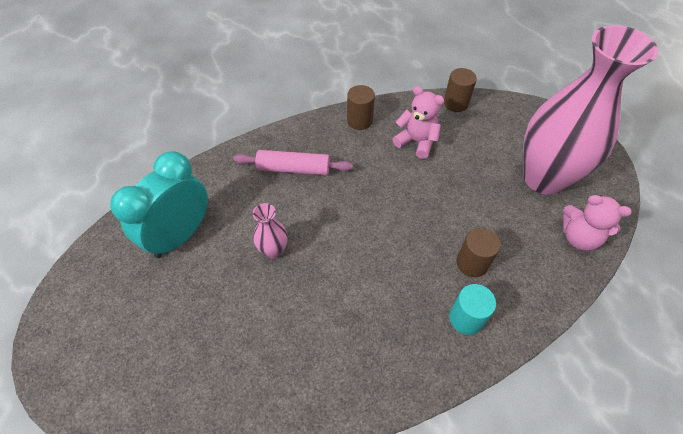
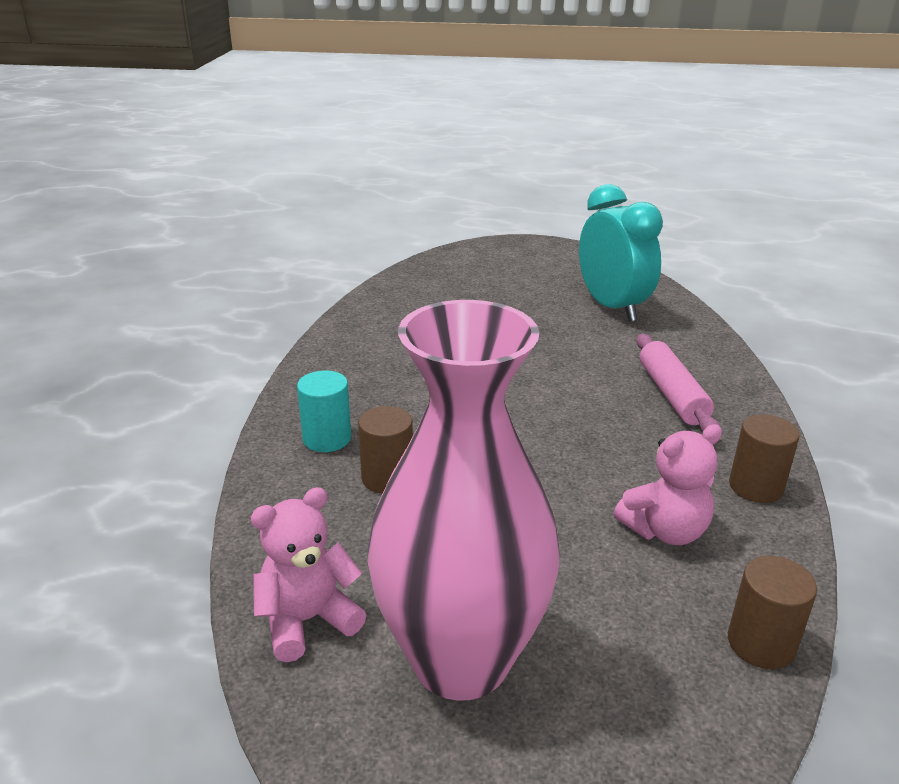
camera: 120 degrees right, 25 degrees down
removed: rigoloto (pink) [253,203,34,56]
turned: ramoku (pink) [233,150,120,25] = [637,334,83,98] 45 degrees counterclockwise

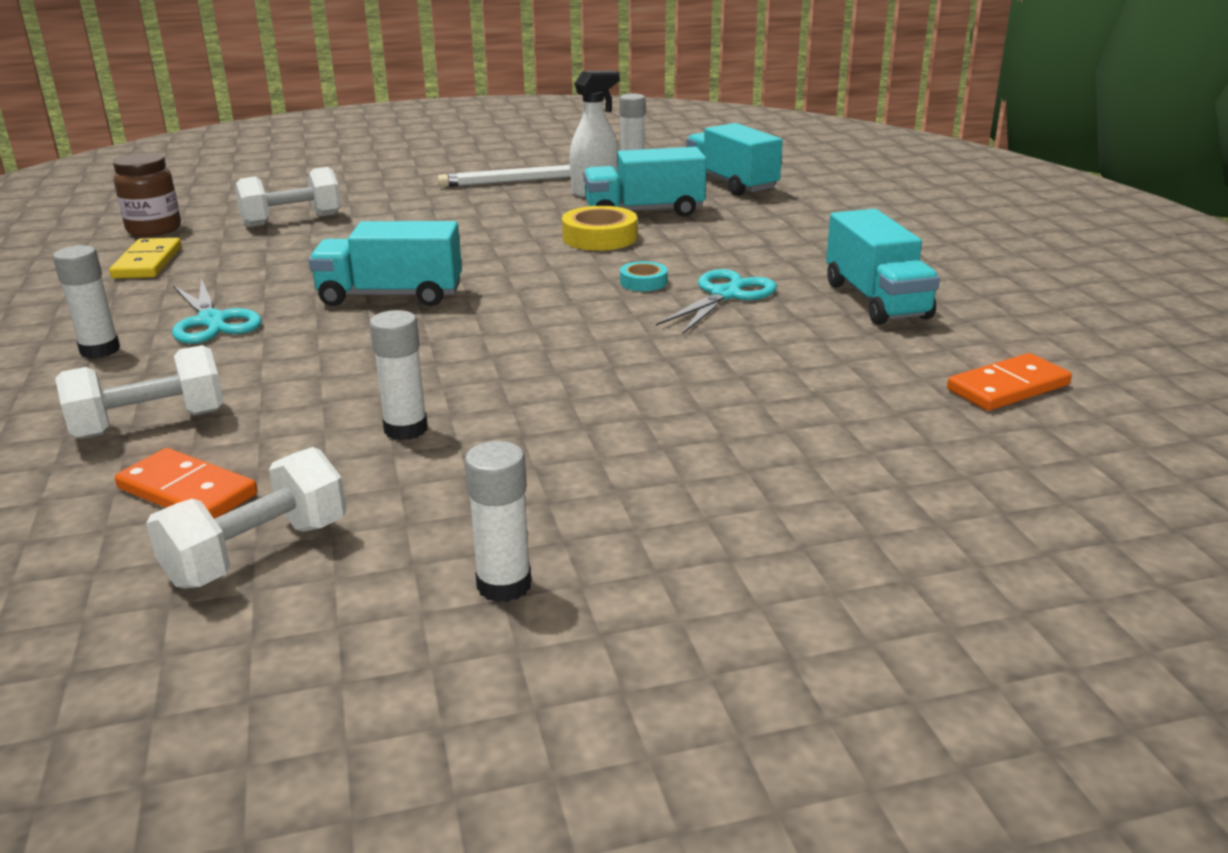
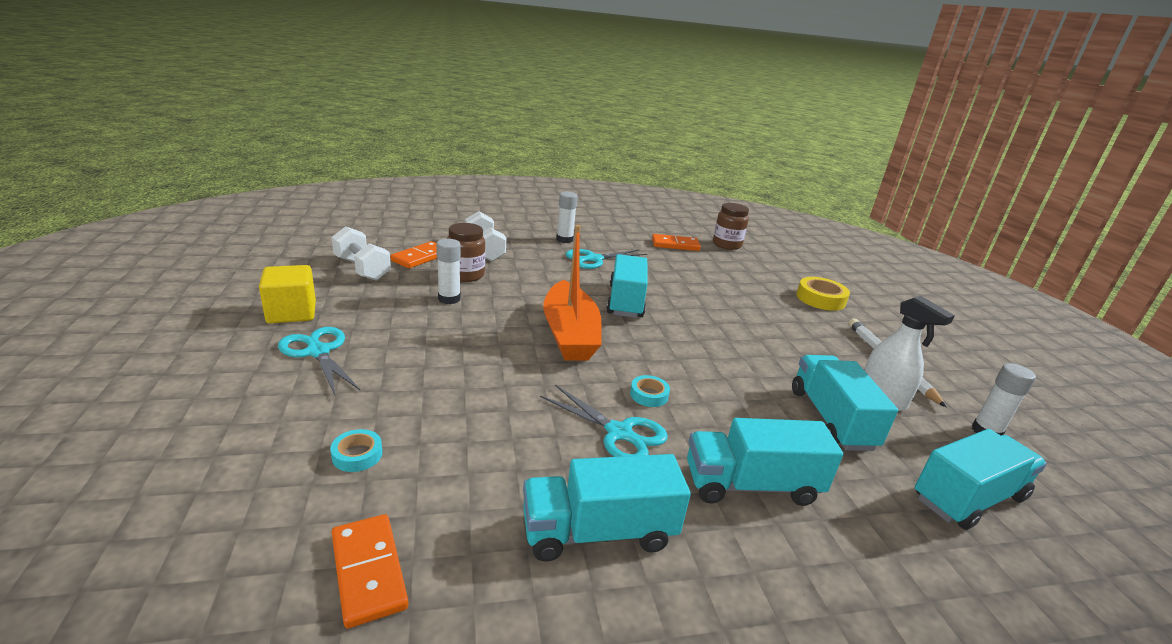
camera: 90 degrees right, 0 degrees up
removed: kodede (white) [235,167,106,60]
added: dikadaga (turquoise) [278,327,82,70]; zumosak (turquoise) [330,429,52,43]; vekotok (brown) [447,223,38,59]; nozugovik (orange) [543,225,59,135]; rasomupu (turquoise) [687,418,156,88]
moved: zumosak (yellow) [562,206,75,45] to [797,277,53,34]
replaced: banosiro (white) [464,441,67,161] to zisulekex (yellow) [259,265,57,59]
recoloured: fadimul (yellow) [109,238,73,40] to fadimul (orange) [652,234,49,17]

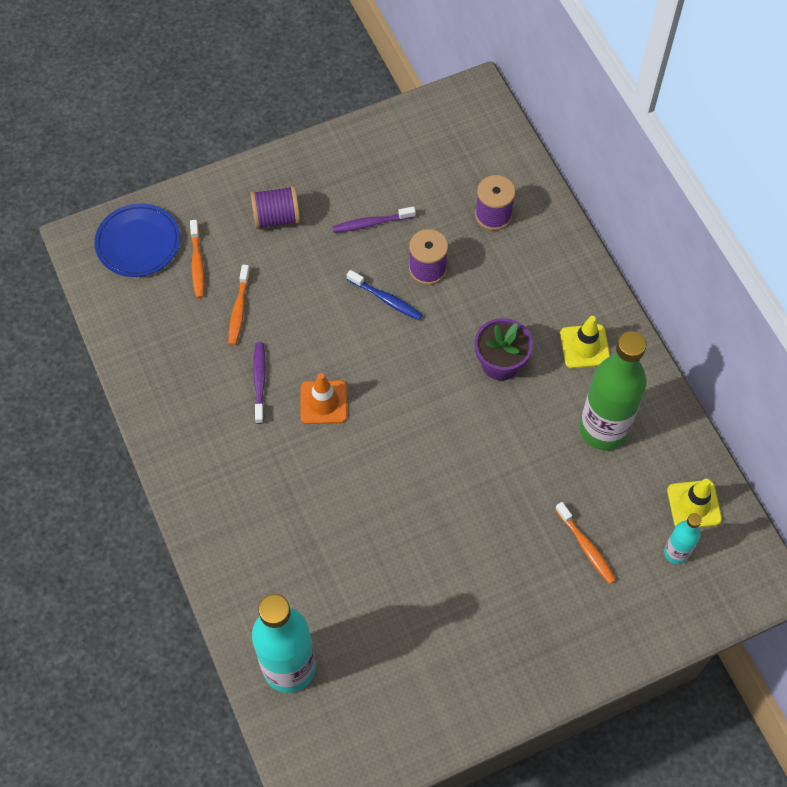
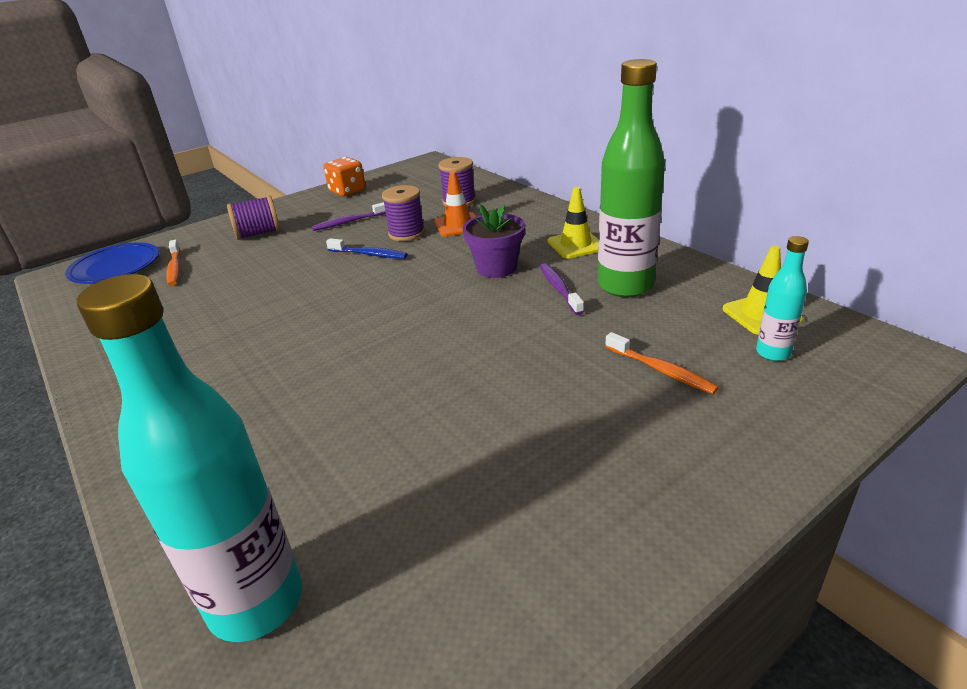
camera: 10 degrees left, 30 degrees down
removed: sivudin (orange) [228,265,22,80]
added: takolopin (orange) [324,157,42,39]
moved: sivudin (purple) [253,342,13,82] to [540,263,44,52]; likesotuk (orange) [301,373,46,51] to [434,171,42,66]

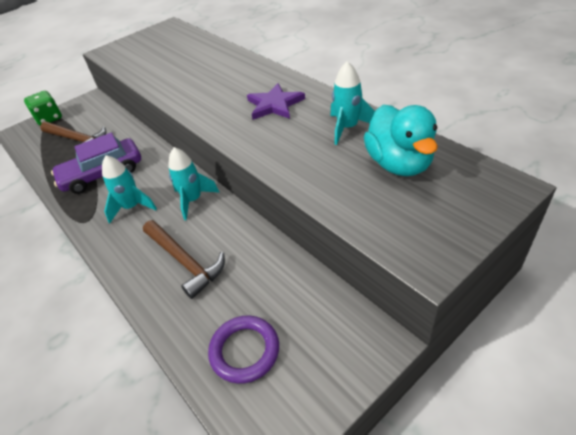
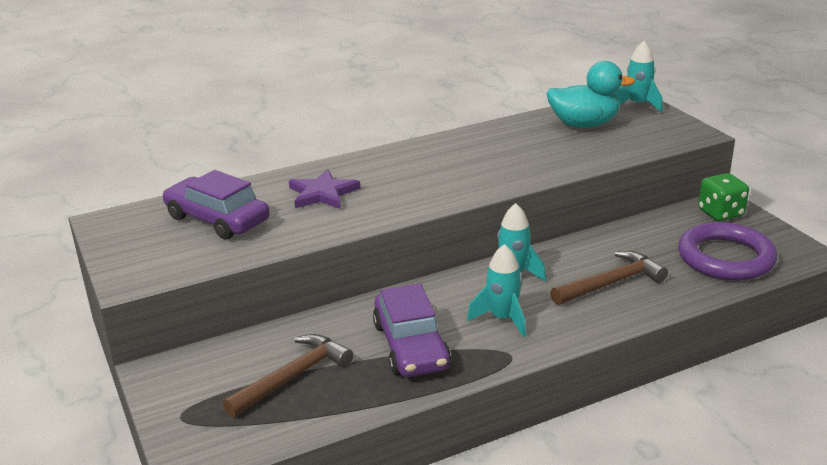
camera: 80 degrees left, 15 degrees down
added: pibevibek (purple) [163,170,107,70]
moved: takolopin (green) [24,91,38,35] to [698,173,51,48]; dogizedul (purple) [247,83,58,37] to [289,169,72,40]; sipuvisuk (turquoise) [331,61,44,84] to [615,41,47,71]
resized: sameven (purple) [208,316,71,68] = [678,222,99,59] x1.52

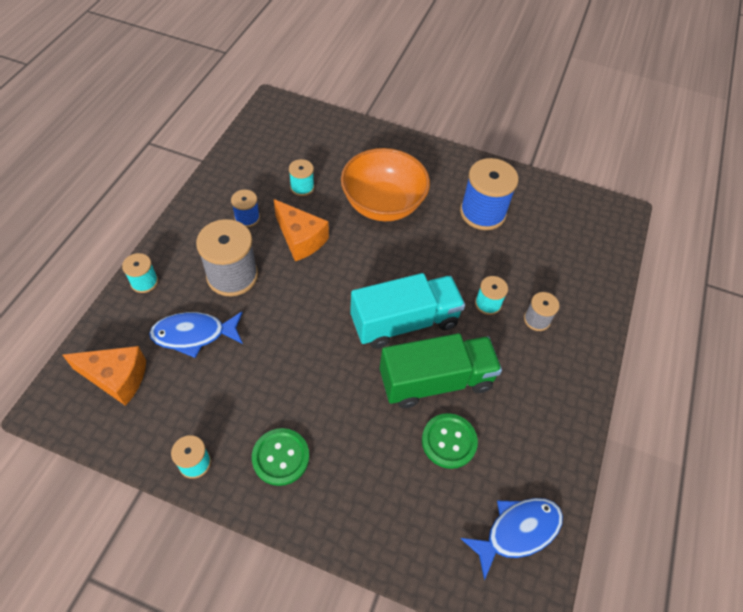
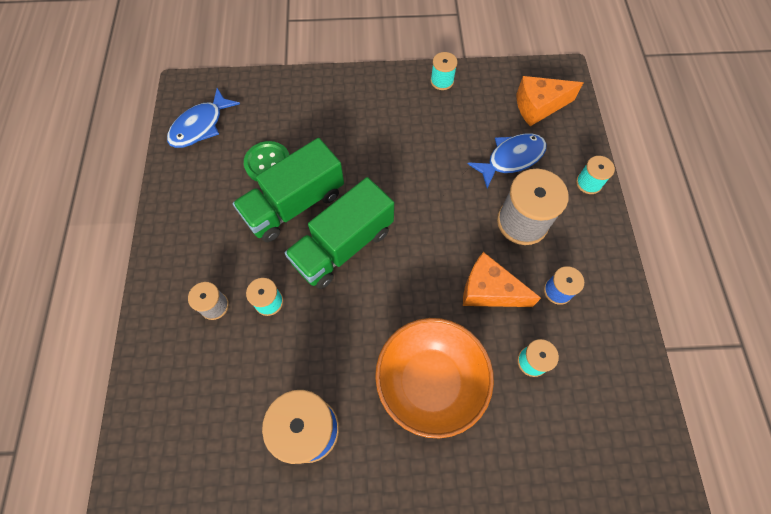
camera: 160 degrees right, 10 degrees up
removed: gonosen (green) [252,428,57,58]
recoloured: rasomupu (turquoise) [350,273,115,76] to rasomupu (green) [285,177,109,112]

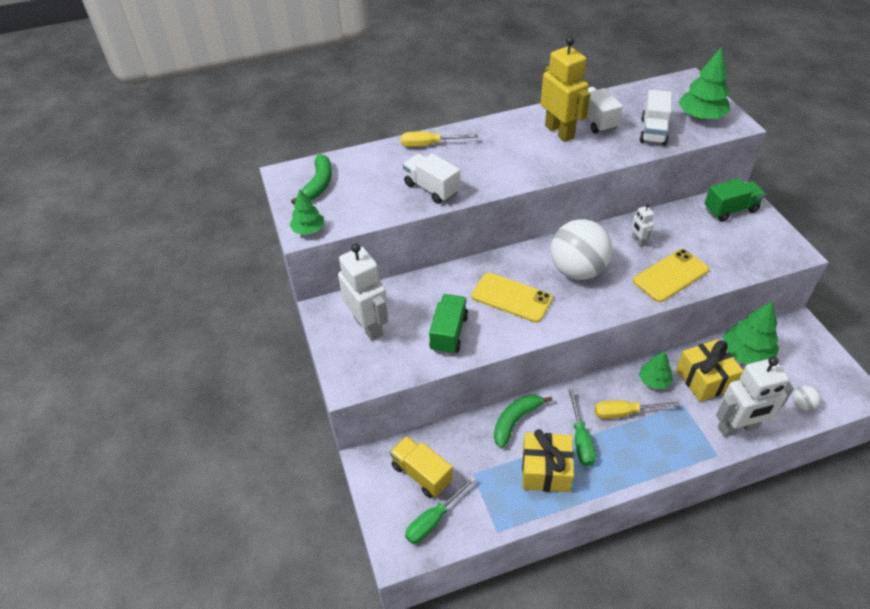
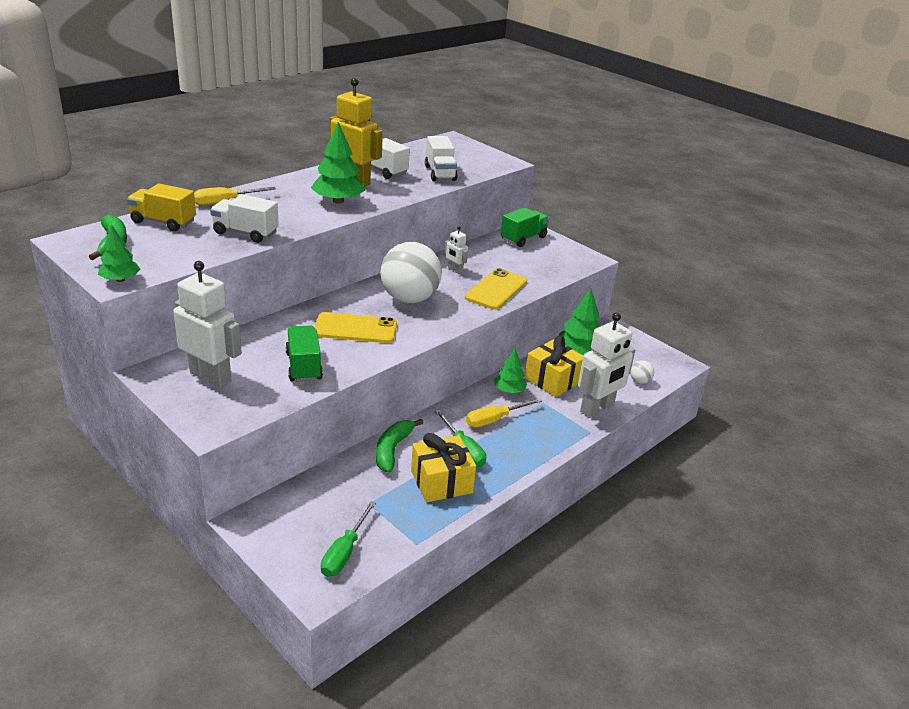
camera: 30 degrees left, 15 degrees down
moved: rasomupu (yellow) [390,436,63,62] to [127,184,69,47]; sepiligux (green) [678,47,52,73] to [311,122,54,81]

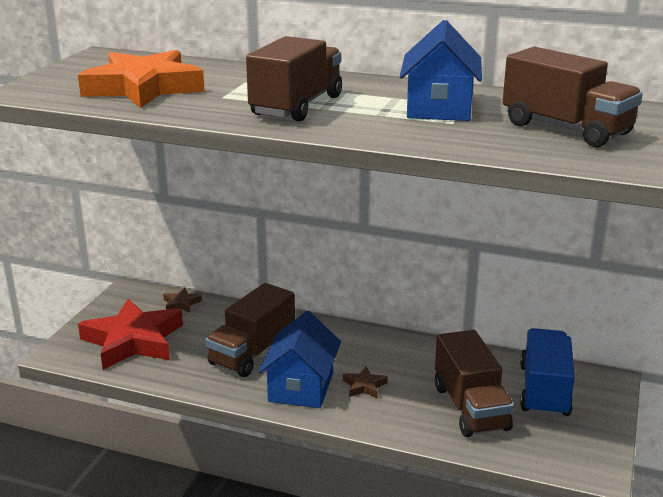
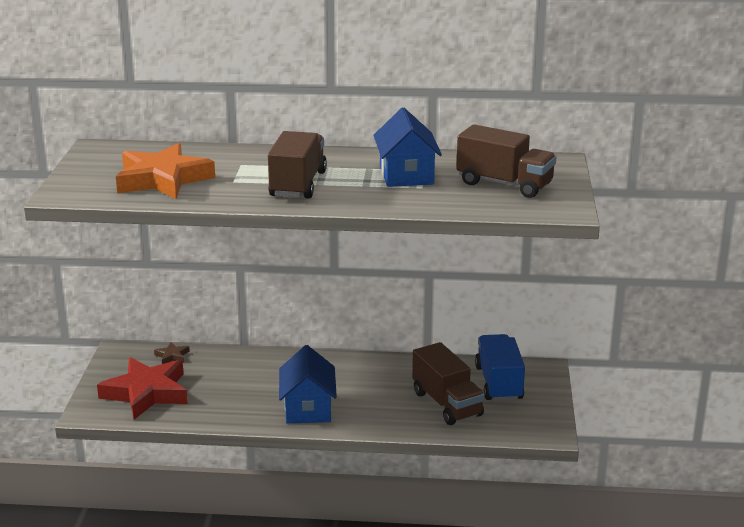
camera: 15 degrees left, 0 degrees up
removed: rasomupu (brown) [205,283,90,94]; dogizedul (brown) [343,367,45,32]

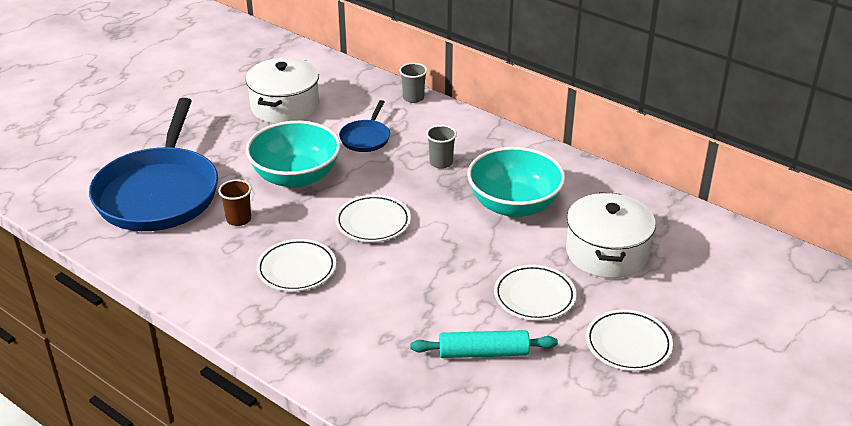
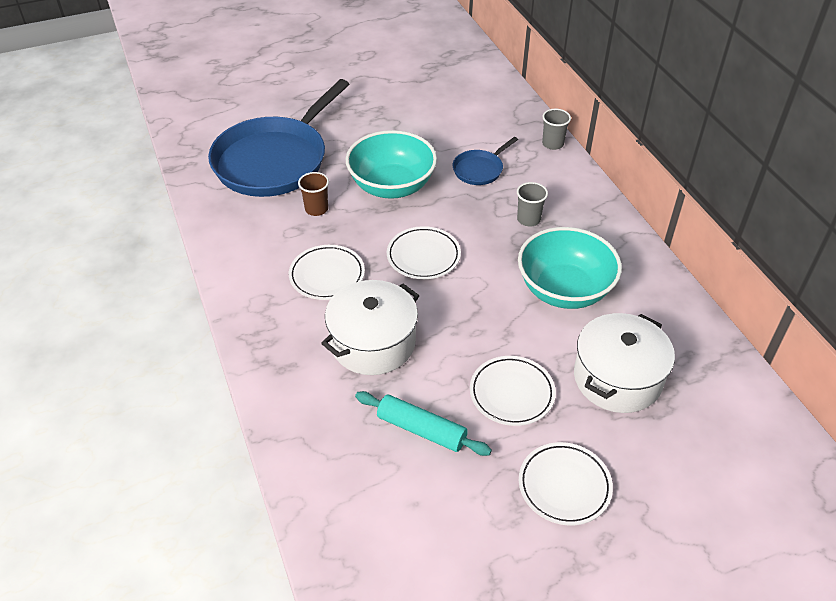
camera: 30 degrees right, 10 degrees up
moved: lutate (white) [245,58,74,66] to [321,280,99,95]

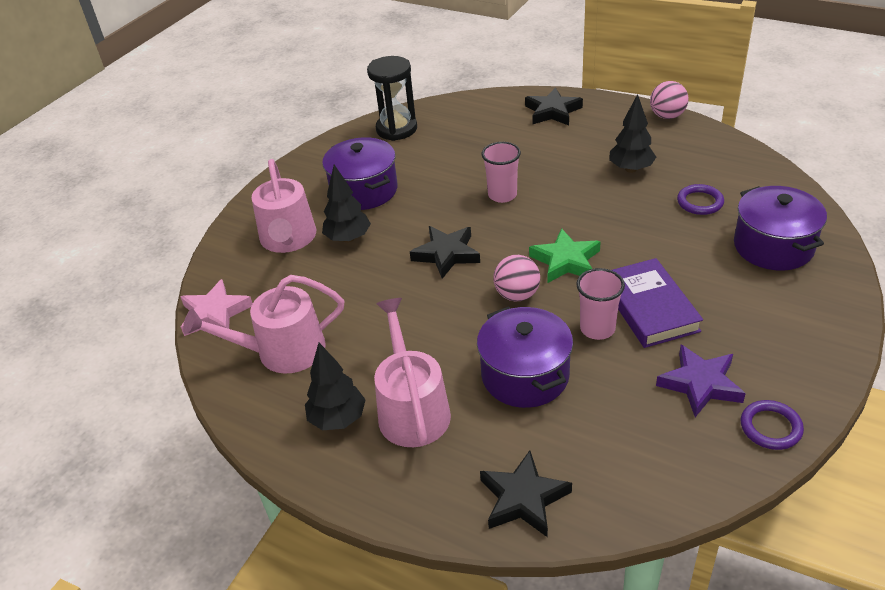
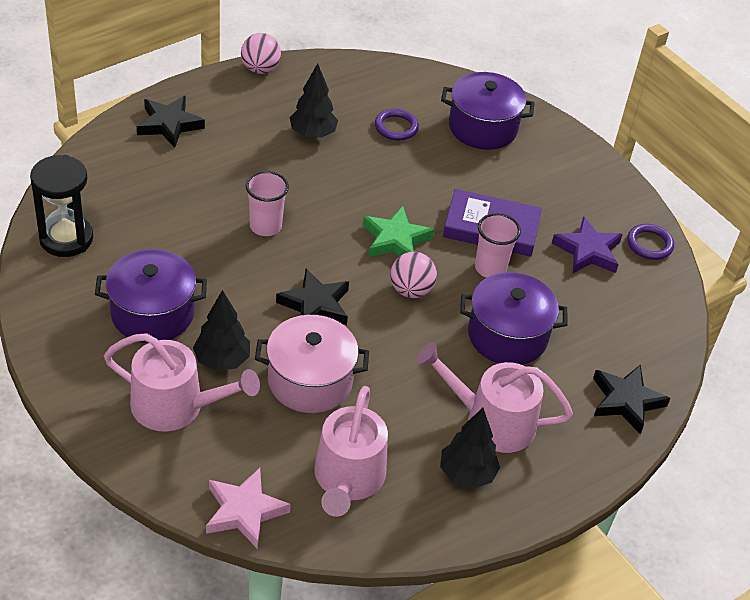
camera: 70 degrees left, 5 degrees up
added: lutate (pink) [255,315,114,98]

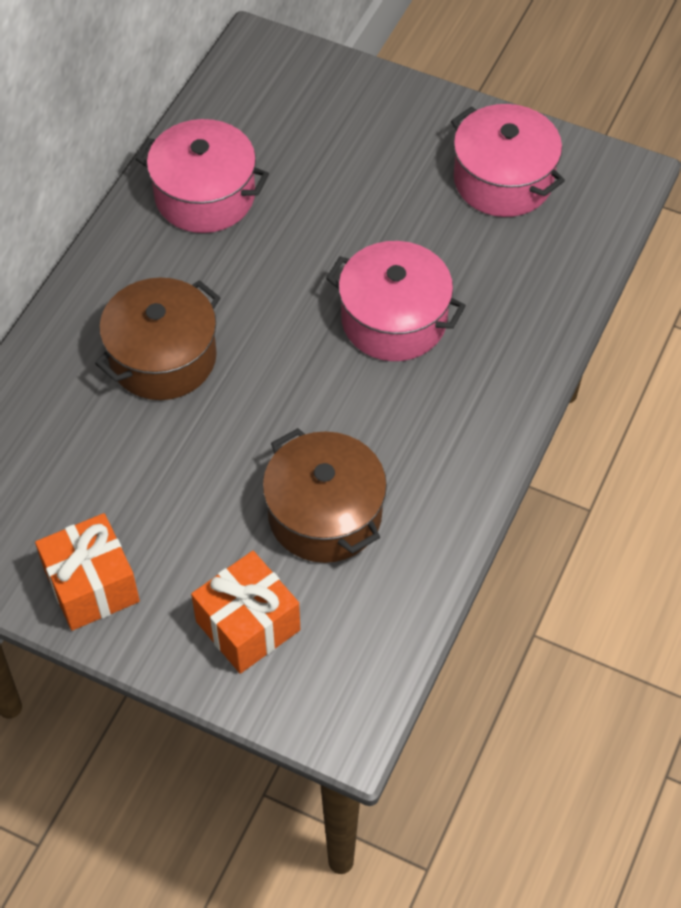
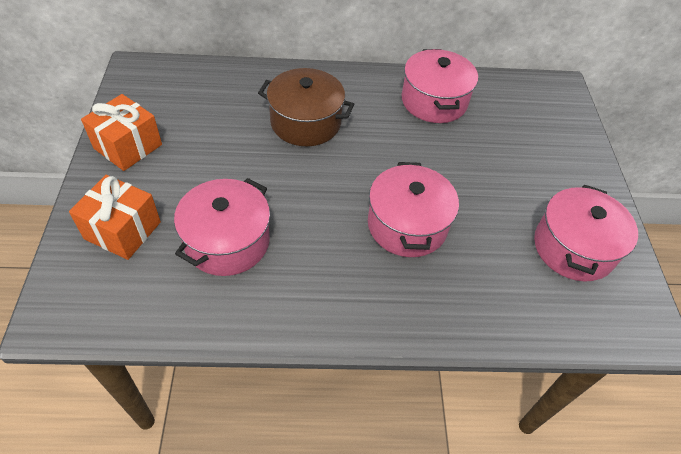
camera: 60 degrees right, 5 degrees down
recoloured: lutate (brown) [262,428,125,135] to lutate (pink) [174,178,96,98]

